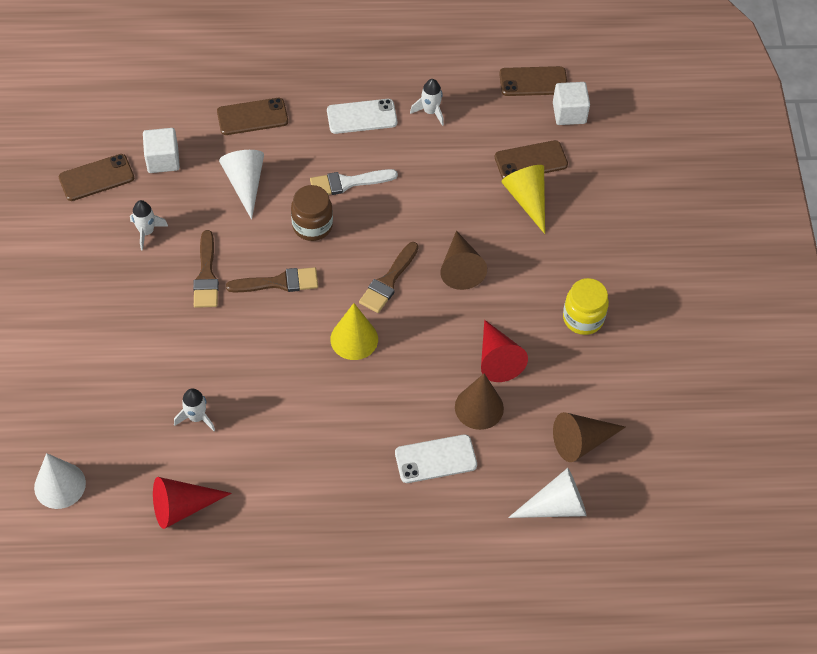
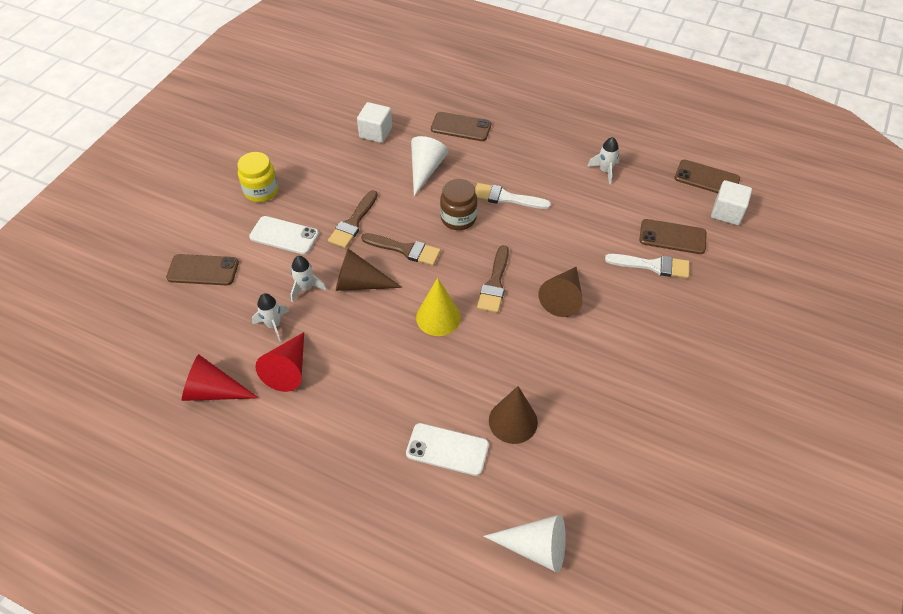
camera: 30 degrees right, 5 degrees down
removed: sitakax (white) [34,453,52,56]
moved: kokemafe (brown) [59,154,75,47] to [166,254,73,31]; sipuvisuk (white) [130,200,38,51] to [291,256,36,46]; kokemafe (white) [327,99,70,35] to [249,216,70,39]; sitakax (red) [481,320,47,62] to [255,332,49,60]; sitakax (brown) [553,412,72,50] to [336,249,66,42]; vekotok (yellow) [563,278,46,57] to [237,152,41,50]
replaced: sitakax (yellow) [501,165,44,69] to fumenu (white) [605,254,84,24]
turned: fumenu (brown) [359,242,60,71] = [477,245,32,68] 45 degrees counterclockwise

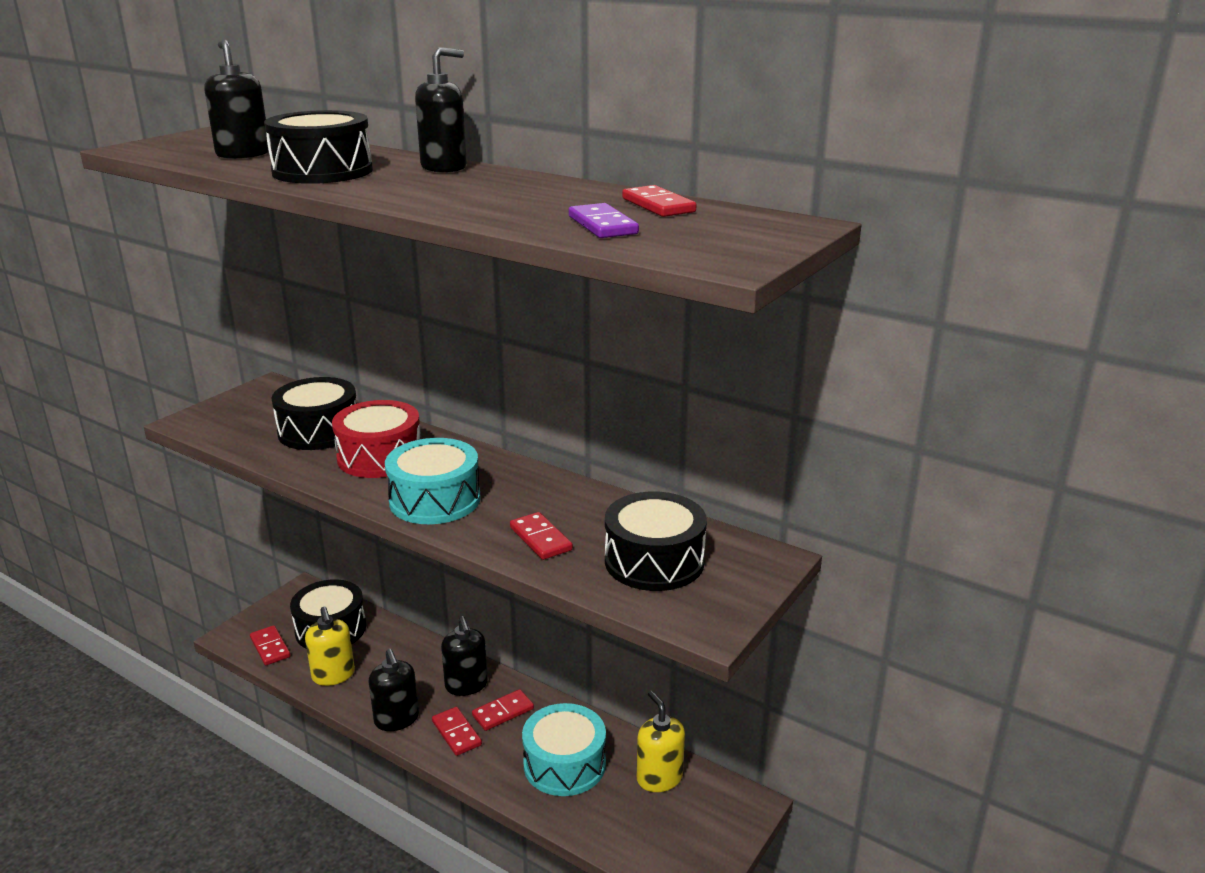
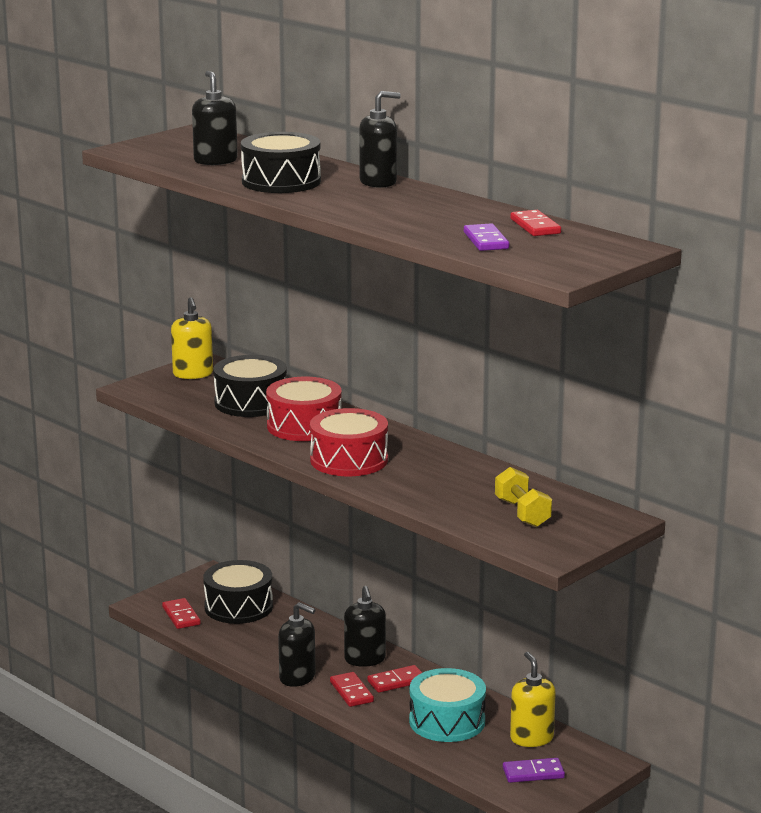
camera: 10 degrees right, 5 degrees down
removed: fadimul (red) [510,512,63,48]
added: fadimul (purple) [503,758,62,25]
moved: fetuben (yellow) [305,607,50,79] to [171,297,42,82]
replaced: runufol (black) [605,492,102,99] to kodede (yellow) [495,467,57,60]
recoloured: runufol (turquoise) [385,438,96,86] to runufol (red) [310,408,78,68]
turned: fetuben (black) [369,649,50,82] = [278,602,38,85] 45 degrees counterclockwise

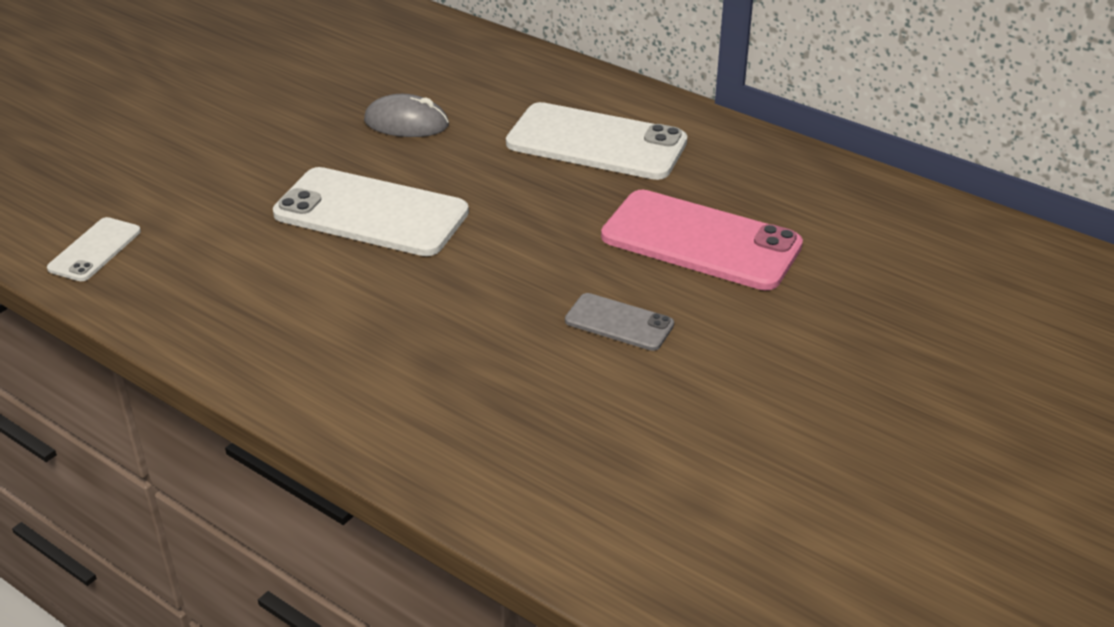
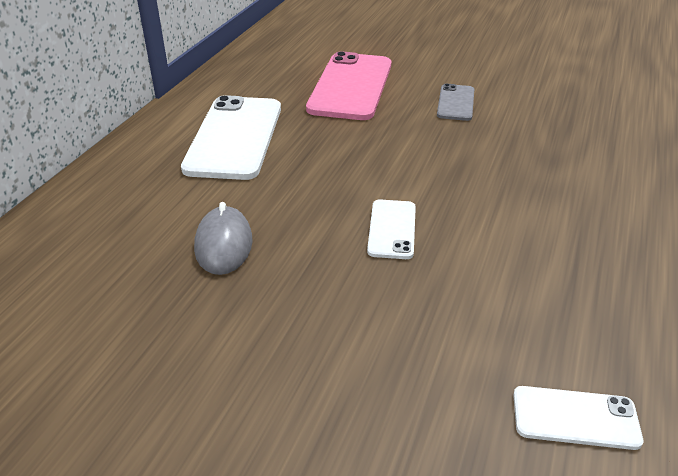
camera: 105 degrees left, 0 degrees up
resized: kokemafe (white) [273,167,196,89] = [367,200,49,59] x0.51

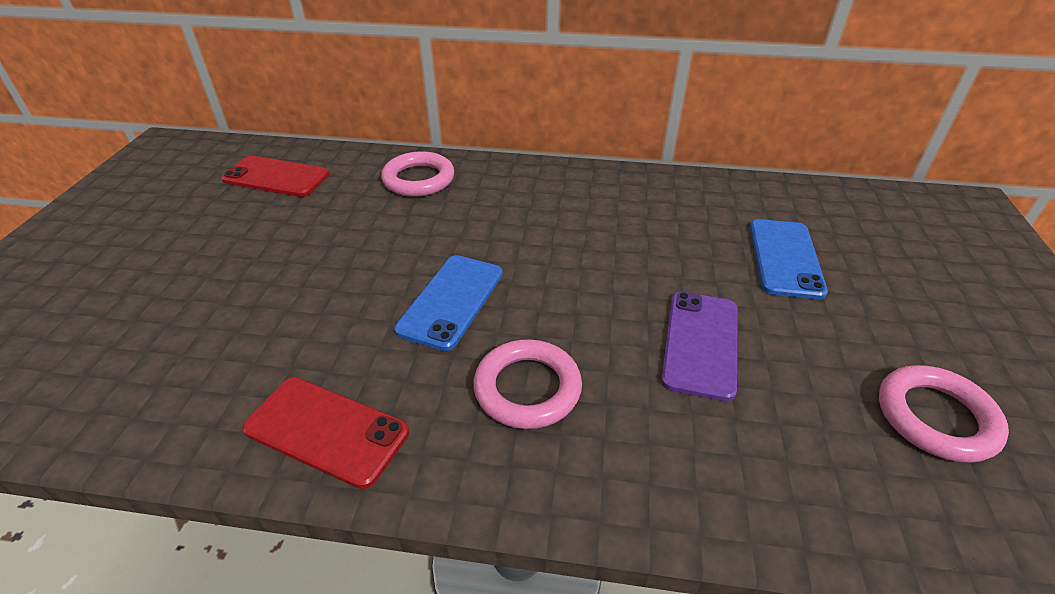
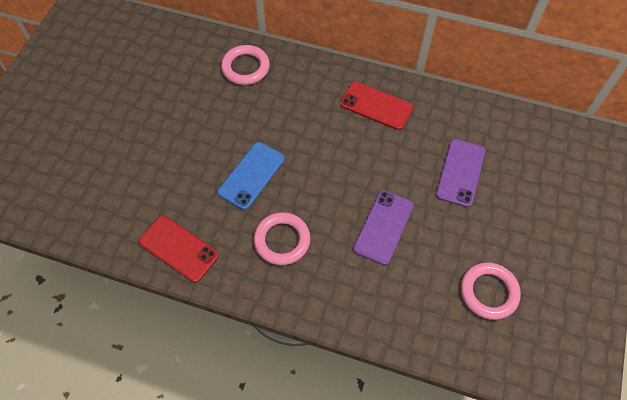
camera: 10 degrees right, 20 degrees up
moved: kokemafe (red) [221,156,108,41] to [340,82,73,48]
recoloured: kokemafe (blue) [750,219,78,80] to kokemafe (purple) [436,139,50,68]

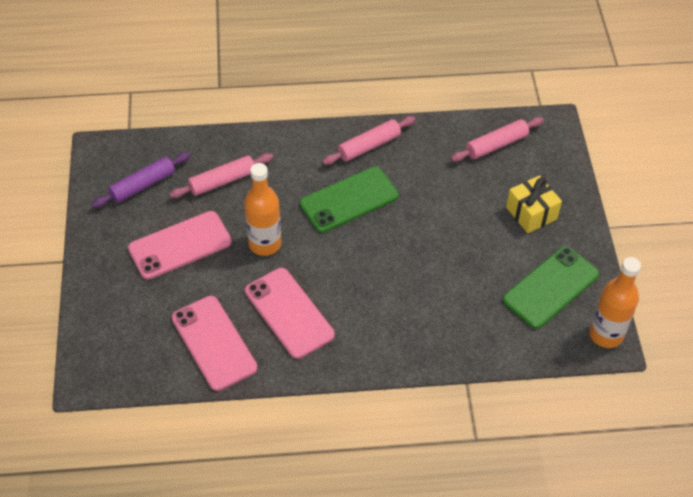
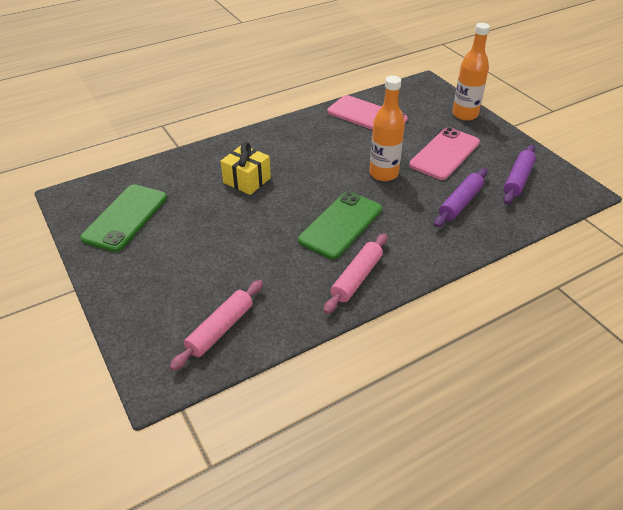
camera: 155 degrees right, 10 degrees down
removed: kokemafe (pink) [245,268,90,91]
moved: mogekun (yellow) [506,175,56,58] to [221,142,50,53]; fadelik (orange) [589,257,52,91] to [452,23,38,98]
recoloured: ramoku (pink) [169,153,104,45] to ramoku (purple) [434,168,54,59]

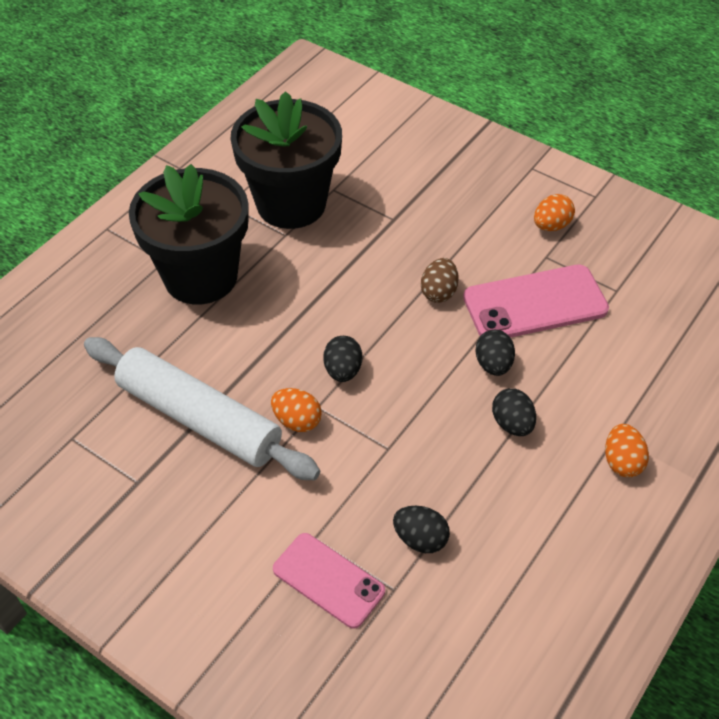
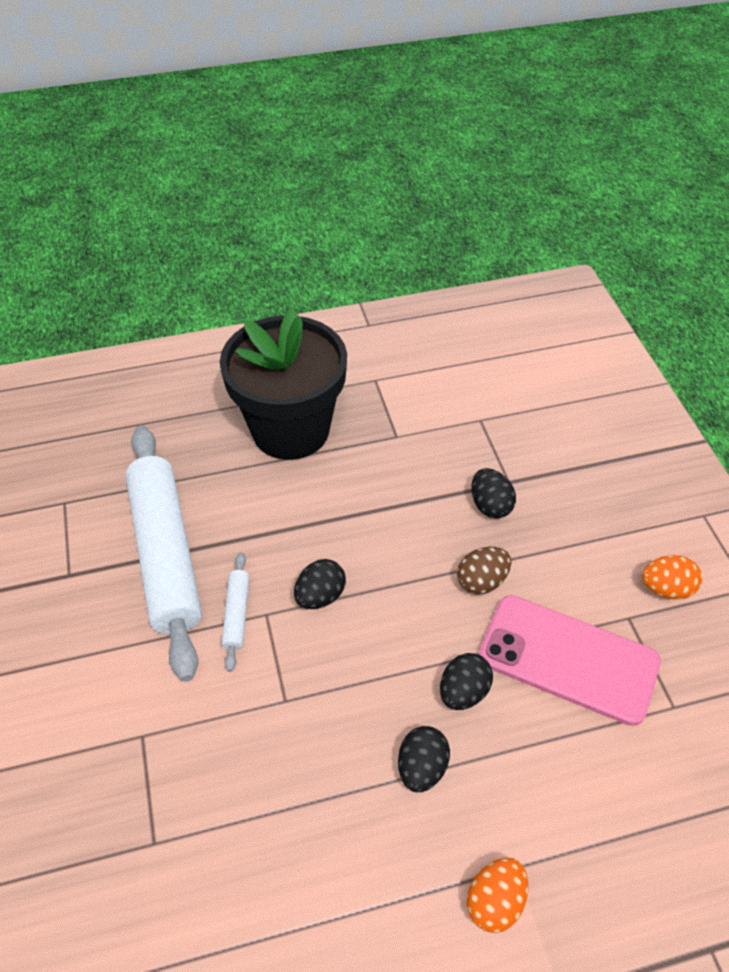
camera: 40 degrees right, 0 degrees up
removed: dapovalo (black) [230,91,112,138]; kokemafe (pink) [273,533,112,96]
moved: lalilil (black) [393,506,57,47] to [471,468,45,51]
replaced: lalilil (orange) [271,388,51,44] to ramoku (white) [221,552,28,120]

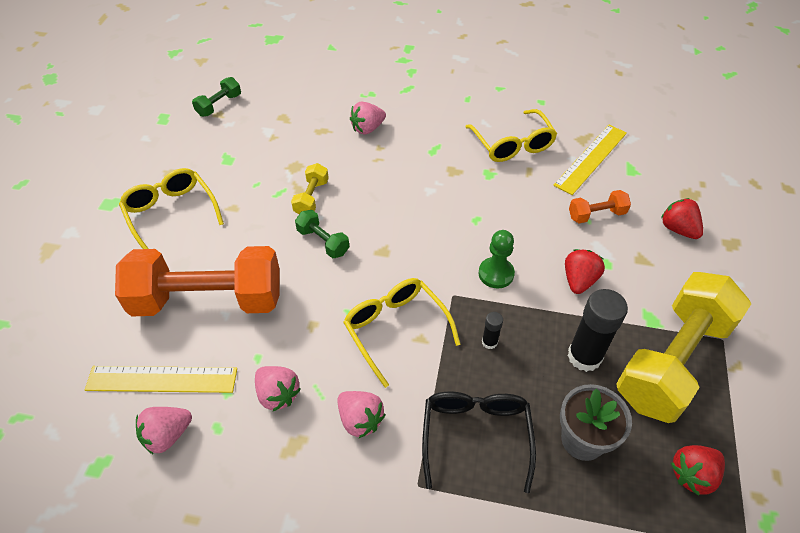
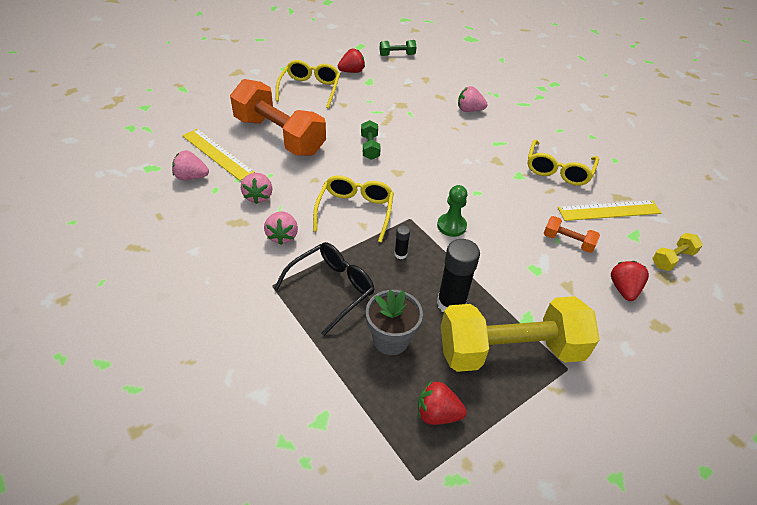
camera: 40 degrees right, 5 degrees down
moved: kodede (yellow) [291,163,38,51] to [652,233,51,38]; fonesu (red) [565,249,40,45] to [338,49,27,24]

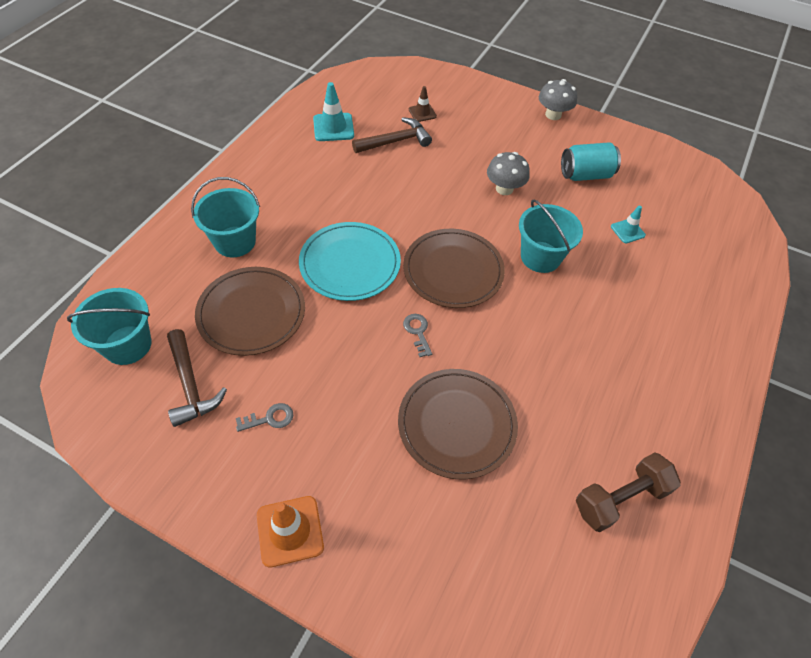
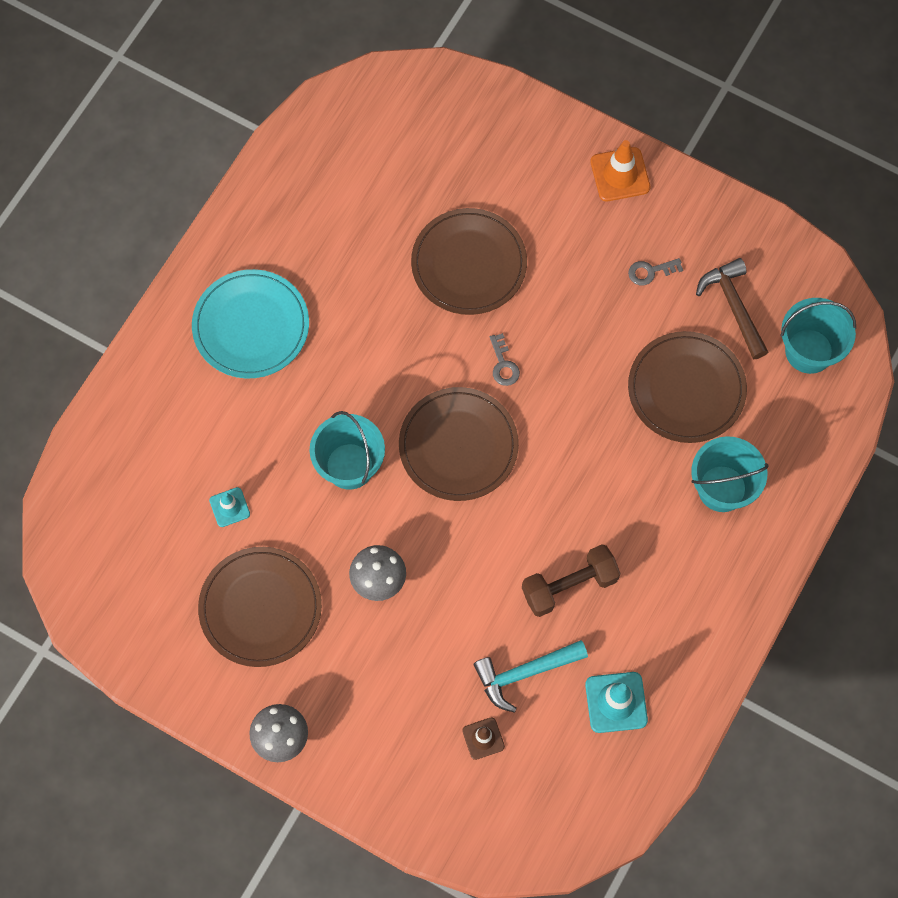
camera: 175 degrees left, 15 degrees up
moved: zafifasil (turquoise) [299,222,102,79] to [192,269,117,109]; kodede (brown) [576,453,105,79] to [522,544,99,73]
replaced: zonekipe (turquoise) [561,142,60,39] to zafifasil (brown) [198,547,124,120]
recoloured: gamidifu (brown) [352,117,80,36] to gamidifu (turquoise) [474,640,114,73]

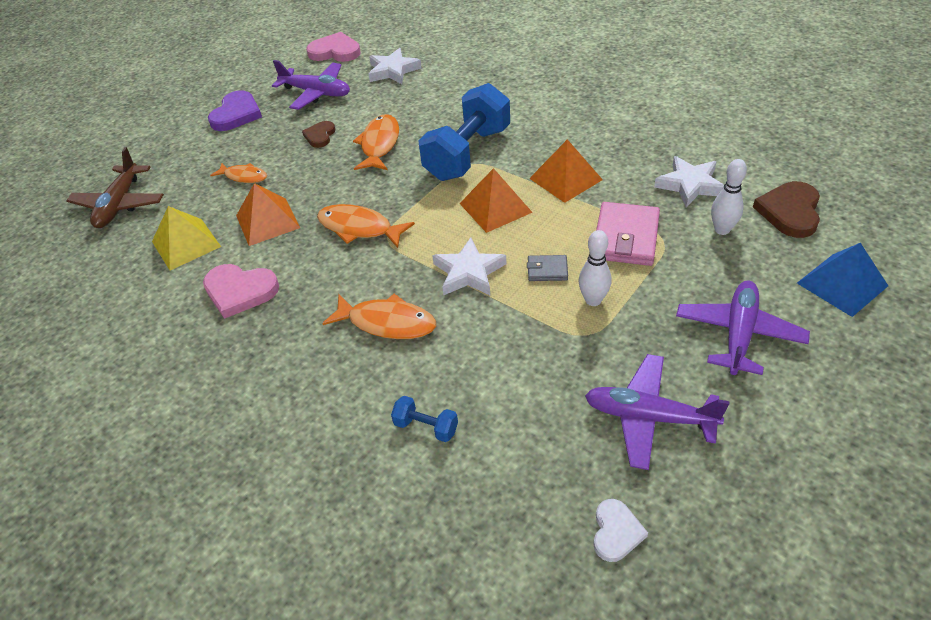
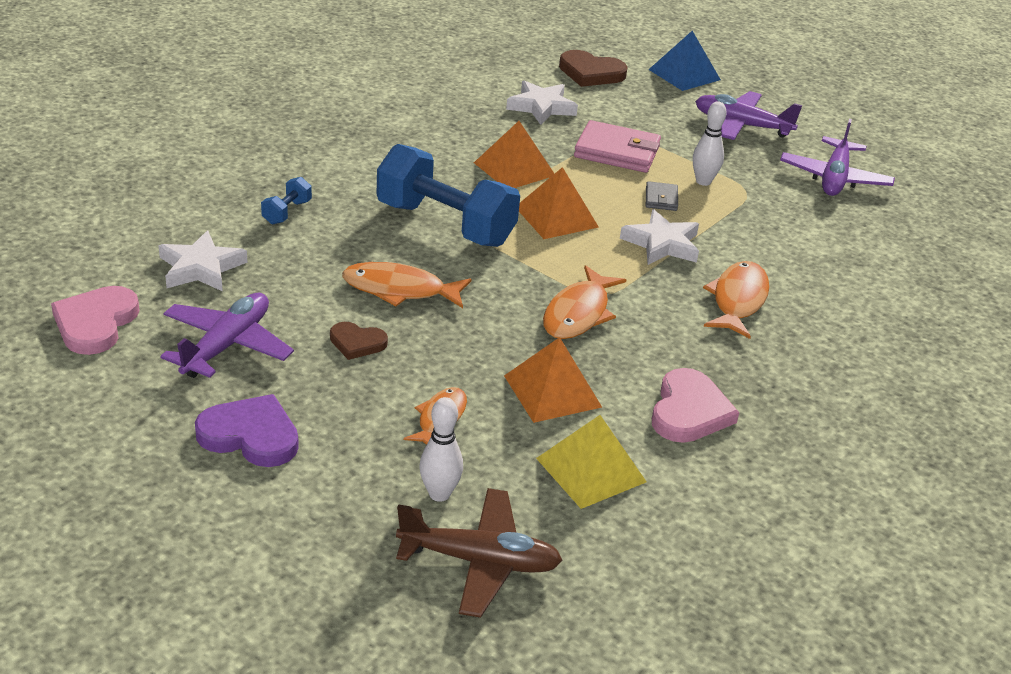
camera: 95 degrees left, 10 degrees down
removed: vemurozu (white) [593,499,55,63]
moved: kodede (blue) [391,396,67,46] to [261,177,51,48]; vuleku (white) [711,159,36,76] to [420,397,43,105]

